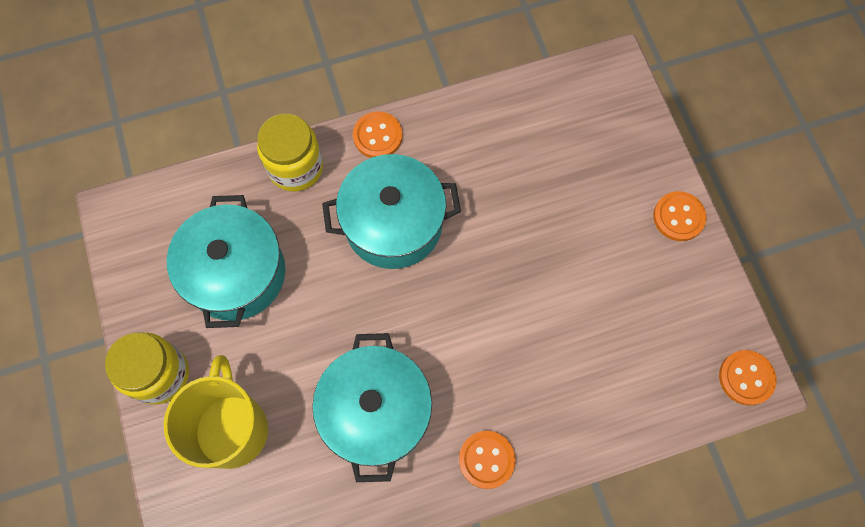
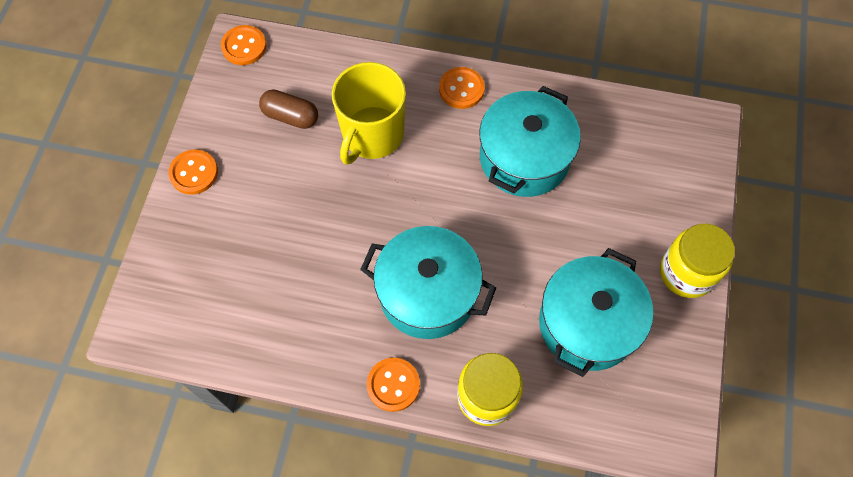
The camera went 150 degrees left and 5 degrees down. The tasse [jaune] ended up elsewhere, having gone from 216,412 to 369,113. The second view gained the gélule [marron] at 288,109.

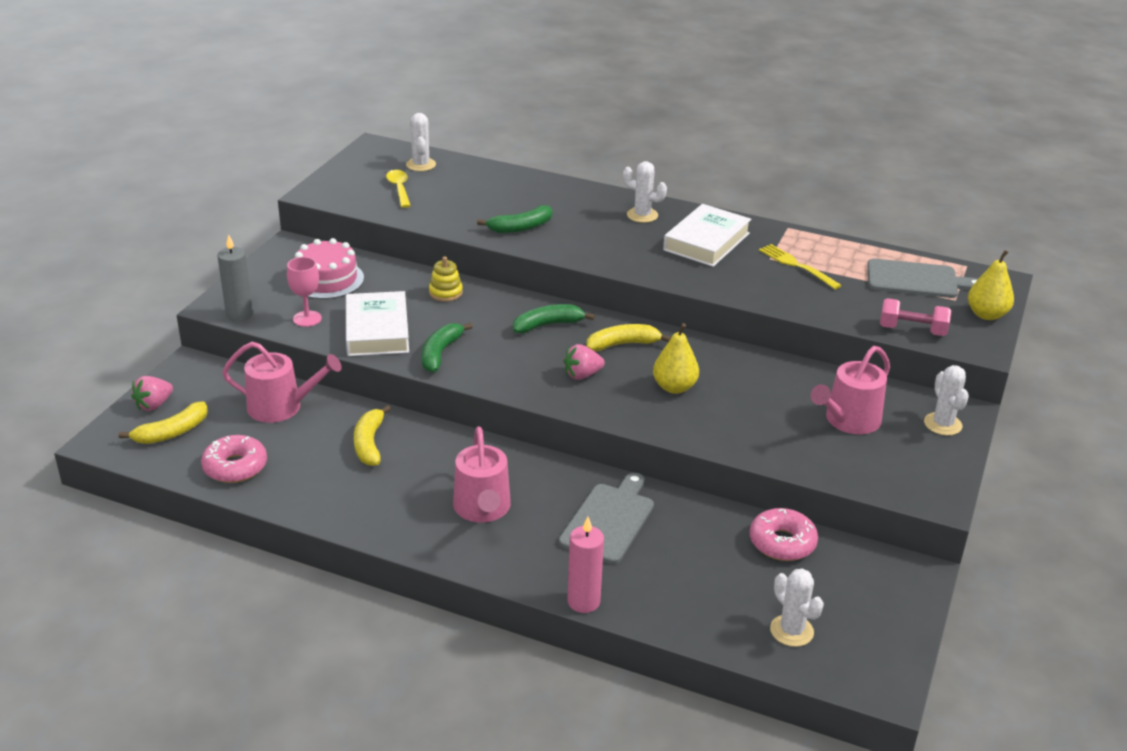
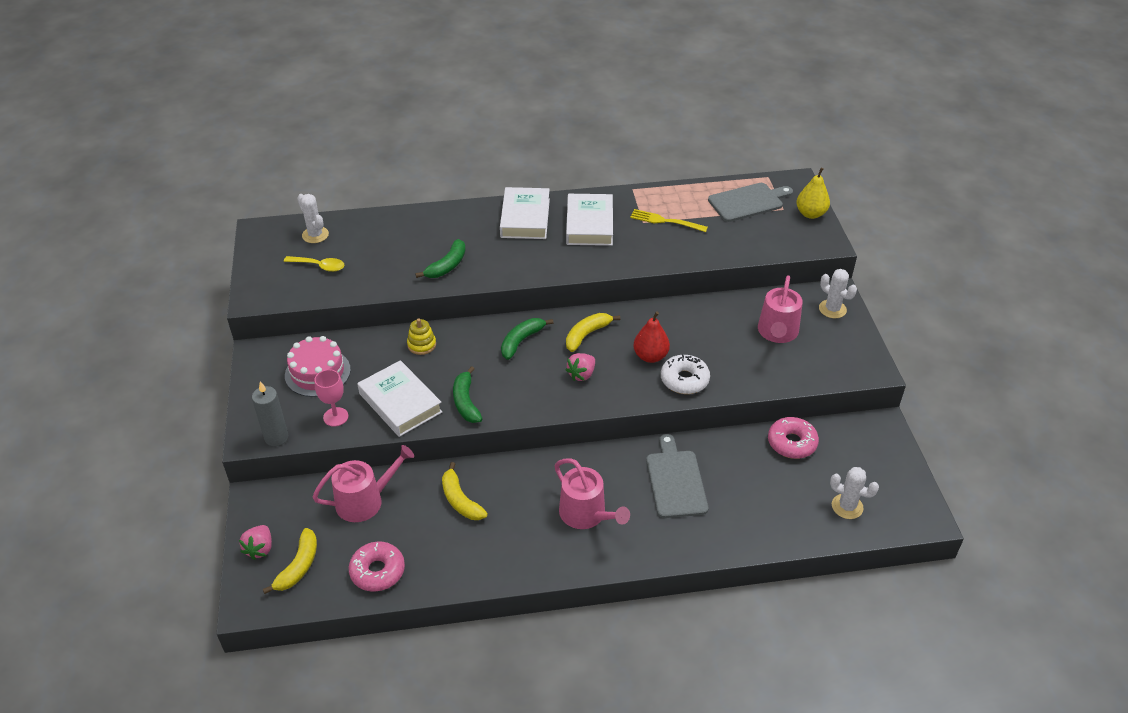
The camera went 30 degrees left and 10 degrees up. The cuillère [jaune] at 398,189 ended up facing another way, 150 degrees clockwise from before. The second view lost the bougie [rose] at 585,565. Where the cactus [blanc] stood at 645,192, the livre [blanc] came to stand at 525,213. What was the poire [jaune] at 676,358 turned into the poire [rouge] at 651,337. The second view lost the haltère [rose] at 916,317. The second view gained the beignet [blanc] at 685,374.

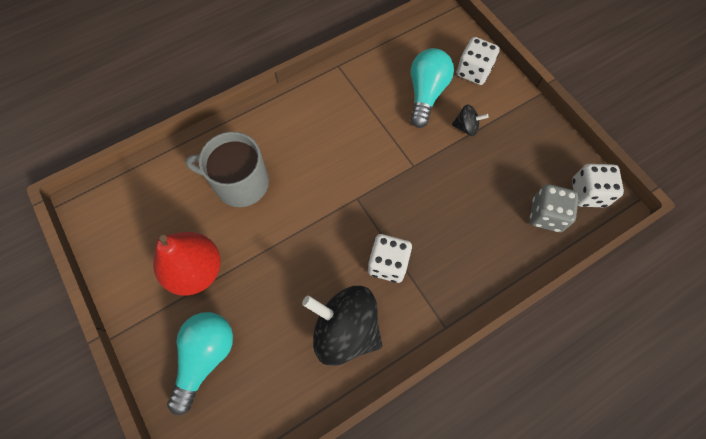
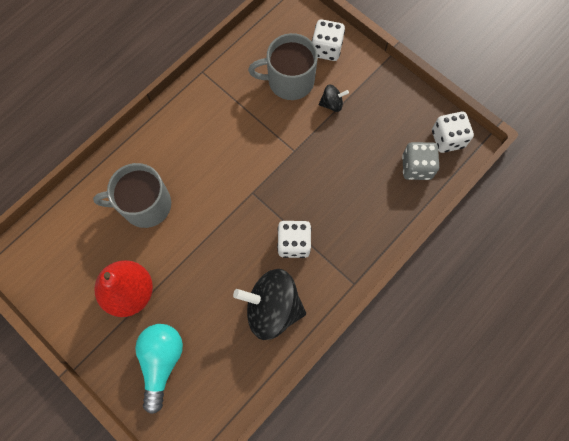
The camera went 15 degrees left and 5 degrees up. Where the ampoule [turquoise] stood at 432,88, the tasse [gris] came to stand at 283,66.

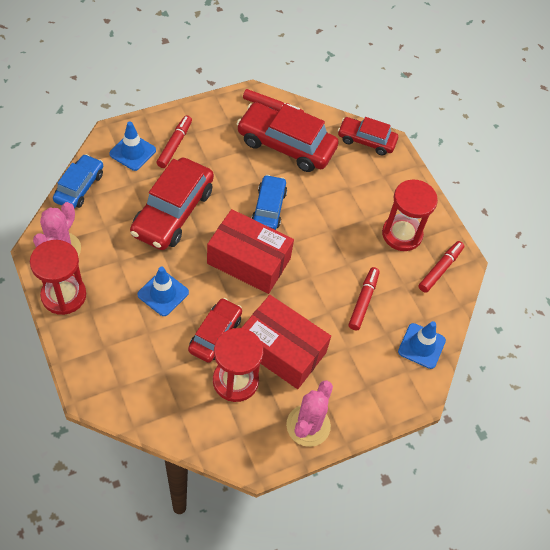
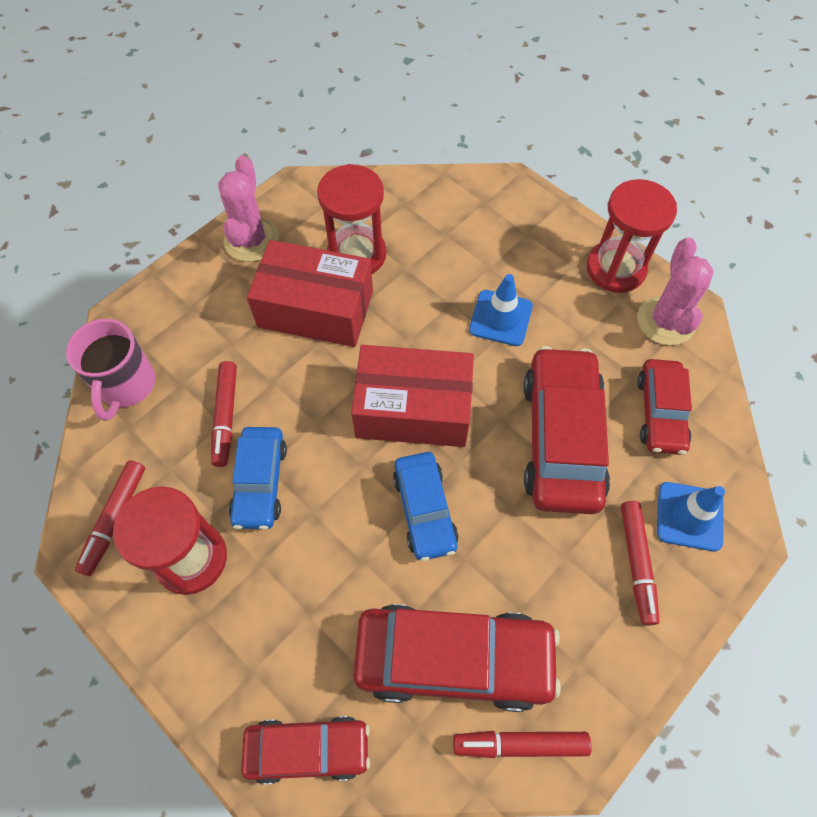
The camera went 165 degrees right and 5 degrees up. The voiture [bleu] ended up elsewhere, having gone from 78,181 to 258,478. The voiture [rouge] ended up elsewhere, having gone from 215,330 to 664,407. Where the cône de chantier [bleu] stood at 422,345, the tasse [rose] came to stand at 110,370.

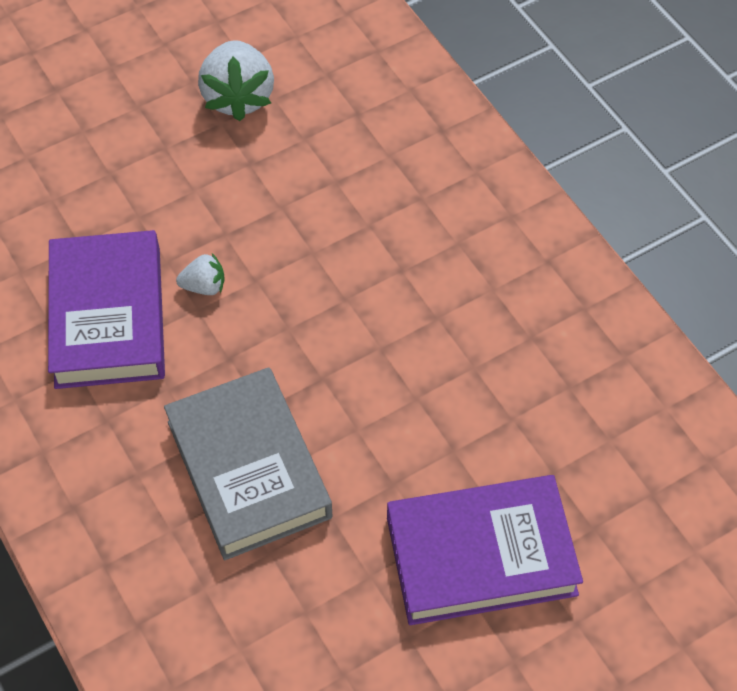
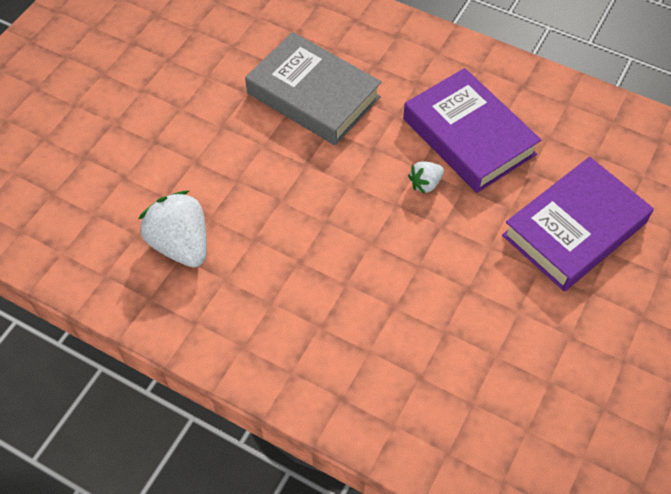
The camera went 150 degrees right and 0 degrees up. The fraise [blanc] ended up elsewhere, having gone from 236,80 to 173,229. The livre [violet] ended up elsewhere, having gone from 485,550 to 578,224.

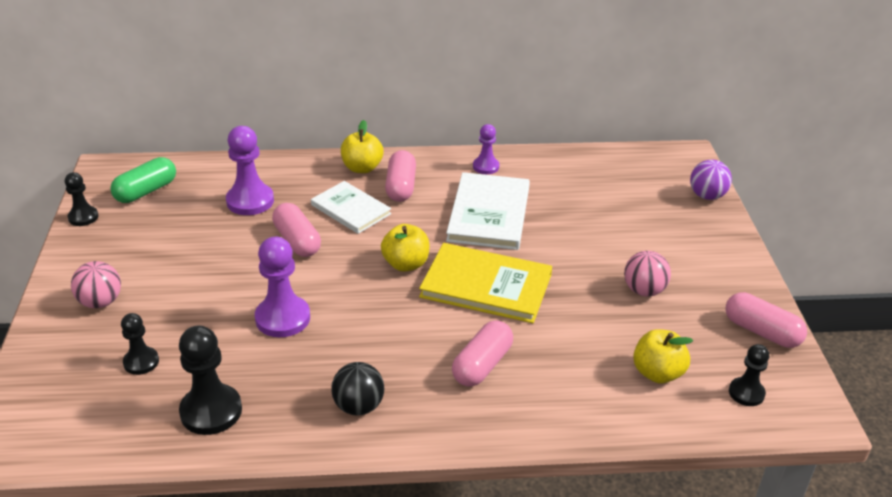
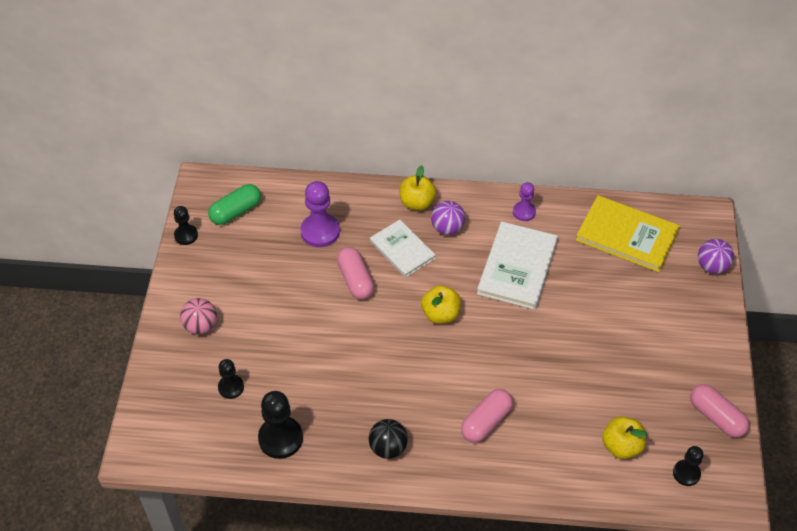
The camera went 10 degrees right and 15 degrees up. The second view lost the pion [violet] at 282,287. Where the gélule [rose] stood at 400,176, the balle [violet] came to stand at 448,218. The livre [jaune] ended up elsewhere, having gone from 485,283 to 628,233. The second view lost the balle [rose] at 647,273.

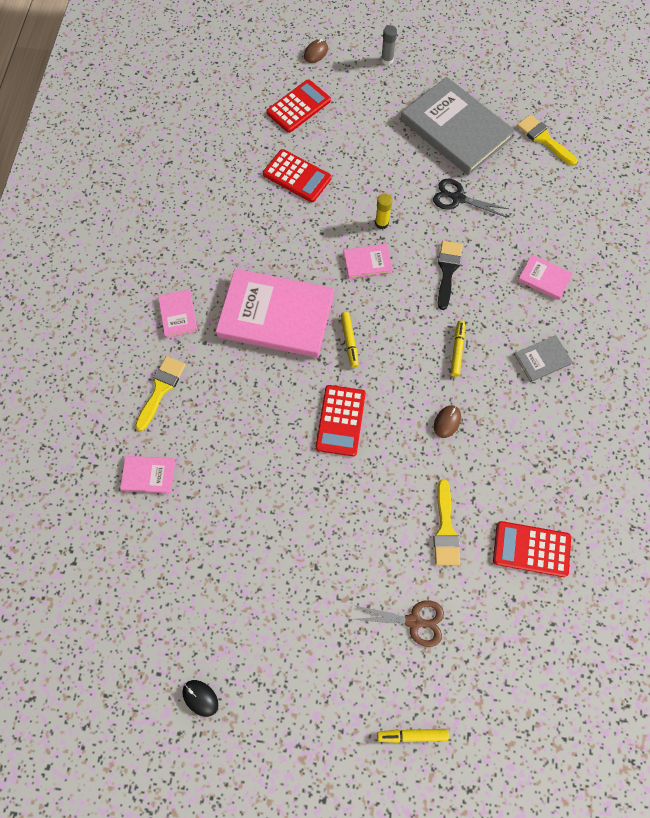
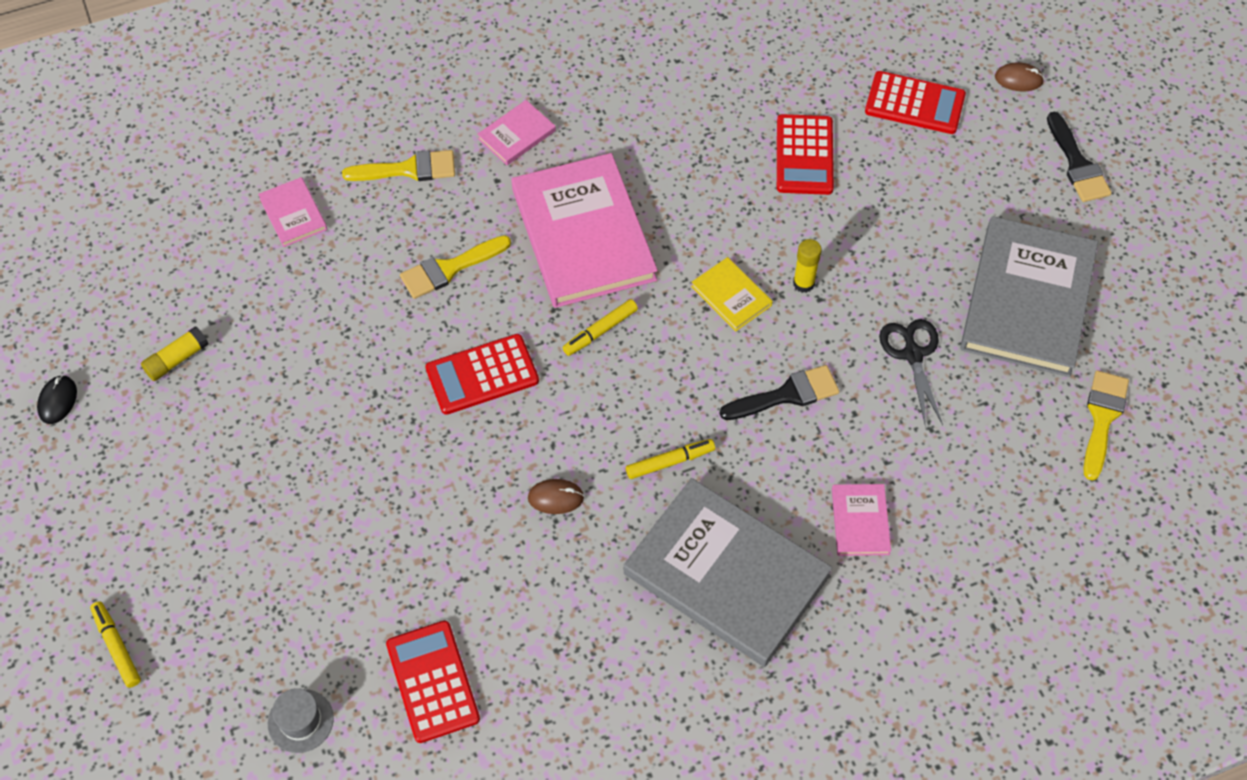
The camera went 60 degrees right and 10 degrees down. What was the livre [rose] at 368,261 turned into the livre [jaune] at 732,294. The second view lost the ciseaux [marron] at 398,623. Where the bâton de colle [gris] stood at 389,45, the pinceau [noir] came to stand at 1079,157. The pinceau [jaune] ended up elsewhere, having gone from 446,522 to 455,267. The size of the livre [gris] at 543,358 changed by a factor of 2.25. The second view gained the bâton de colle [jaune] at 175,353. The second view gained the chapeau [gris] at 301,720.

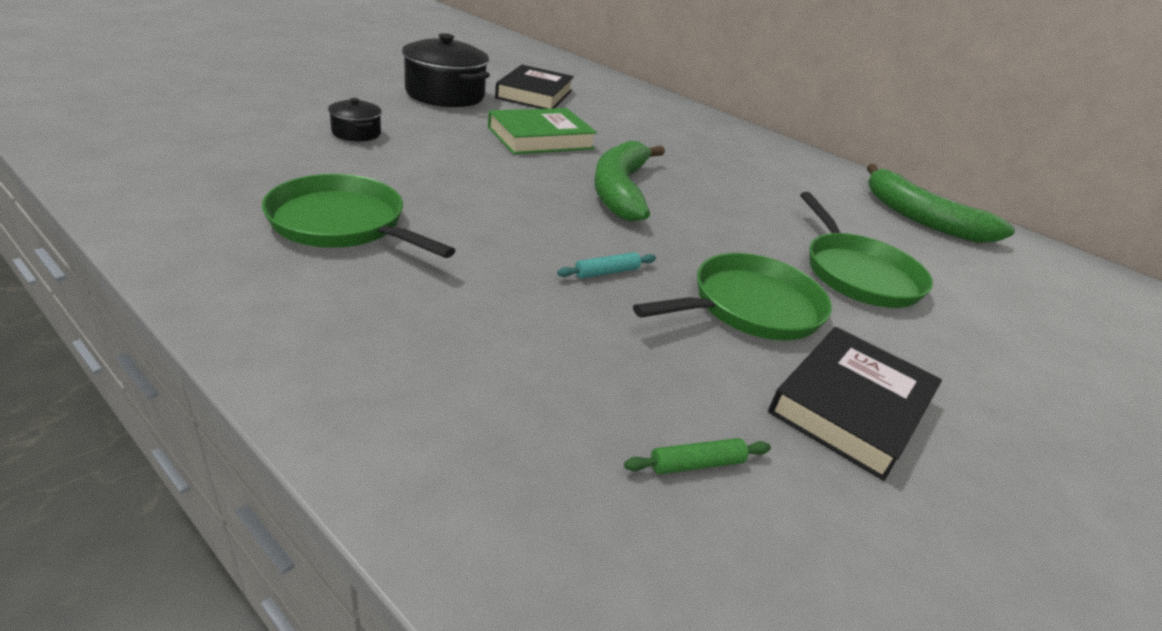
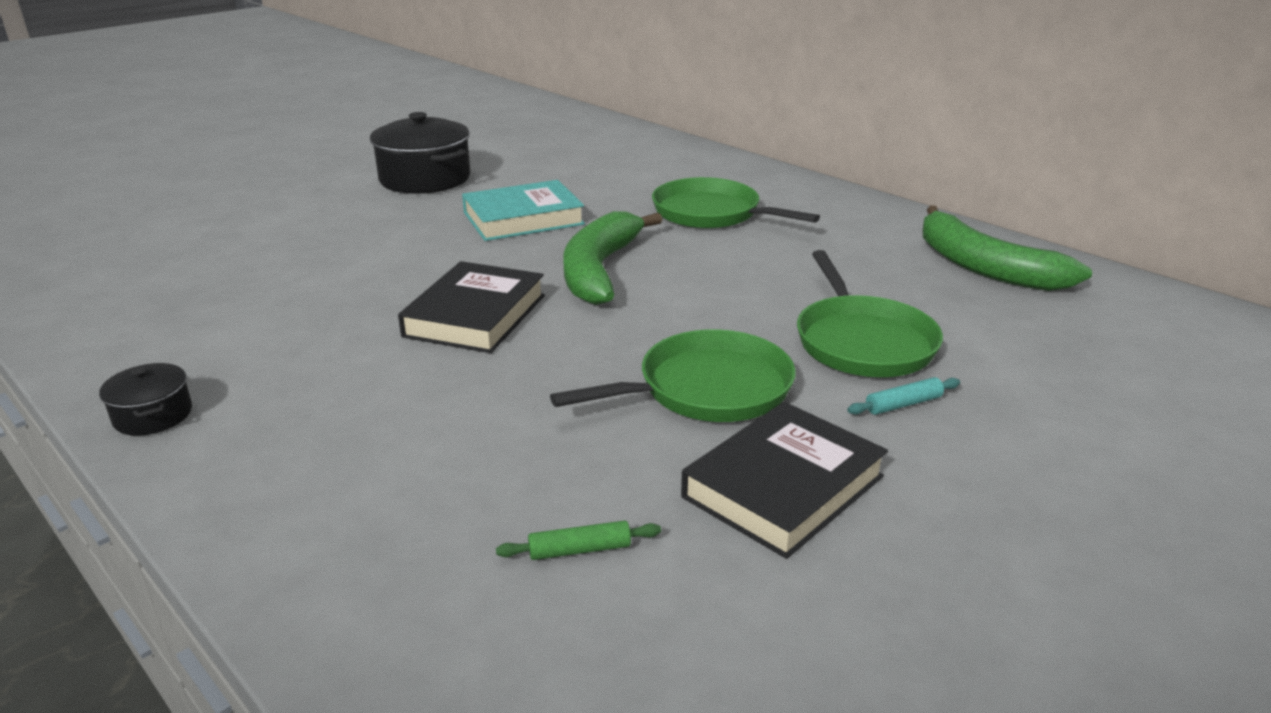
The camera went 10 degrees right and 5 degrees down. The poêle [vert] ended up elsewhere, having gone from 359,216 to 736,203. The marmite [noir] ended up elsewhere, having gone from 355,119 to 145,399. What was the livre [vert] at 542,131 turned into the livre [turquoise] at 523,210. The livre [noir] ended up elsewhere, having gone from 534,87 to 471,307. The rouleau à pâtisserie [turquoise] ended up elsewhere, having gone from 606,265 to 903,396.

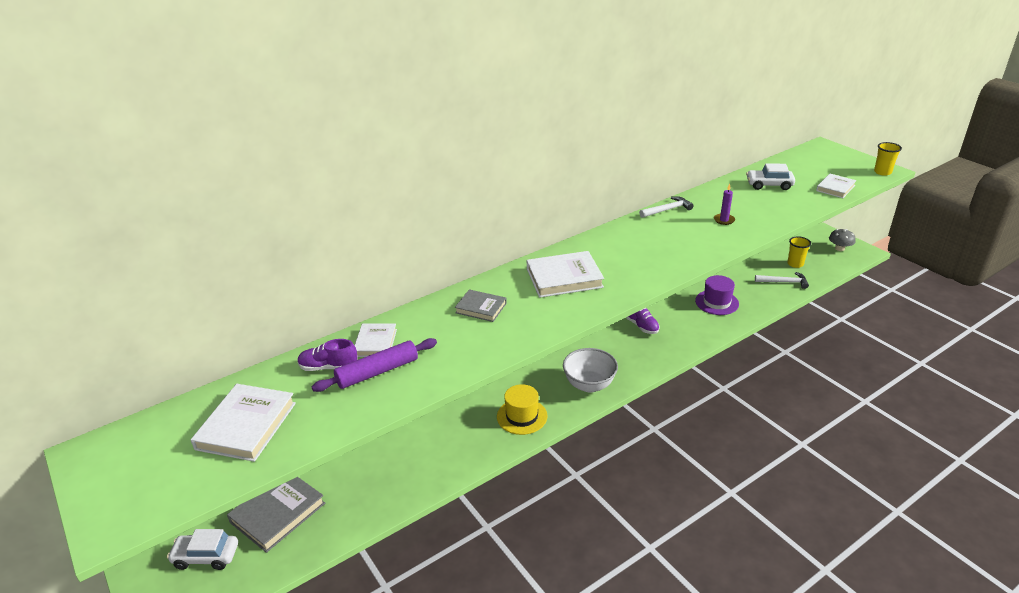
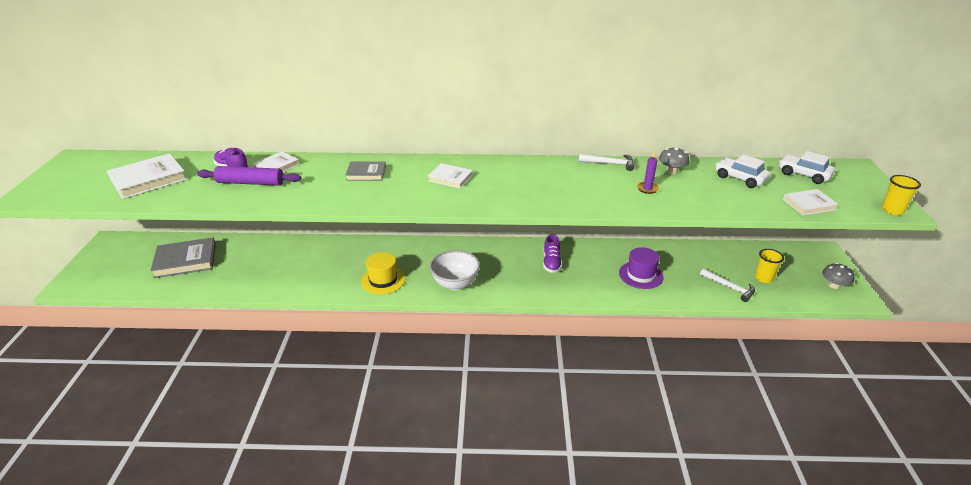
The camera went 35 degrees right and 0 degrees up. The voiture [blanc] ended up elsewhere, having gone from 202,549 to 807,167. The livre [gris] at 481,305 ended up facing another way, 60 degrees counterclockwise from before. The size of the livre [blanc] at 565,274 changed by a factor of 0.61. The second view gained the champignon [gris] at 674,160.

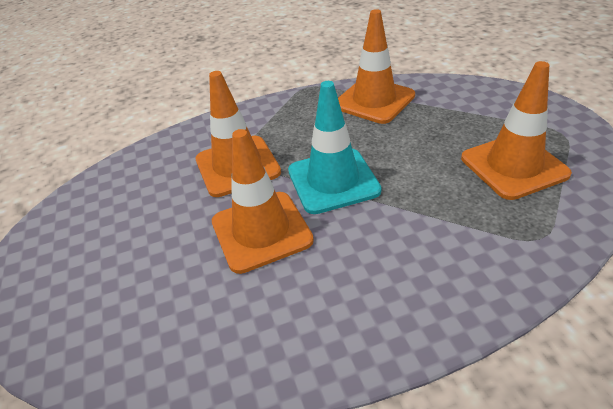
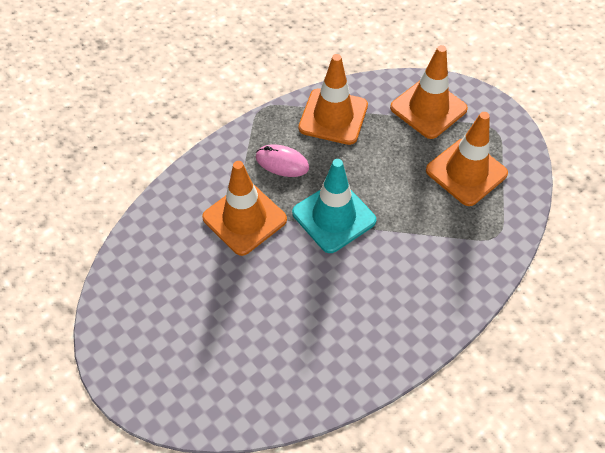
The camera went 25 degrees left and 15 degrees up. The cône de chantier [orange] ended up elsewhere, having gone from 263,201 to 429,92. The second view gained the souris [rose] at 282,160.

